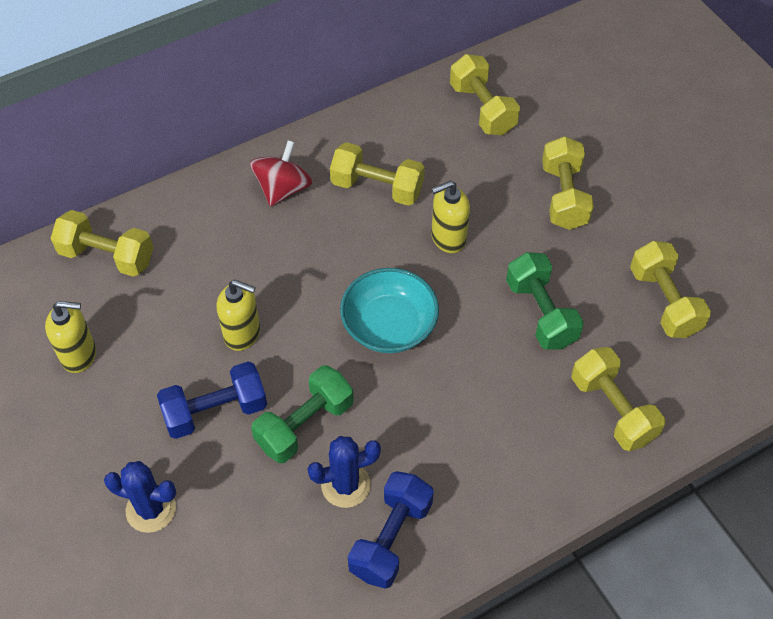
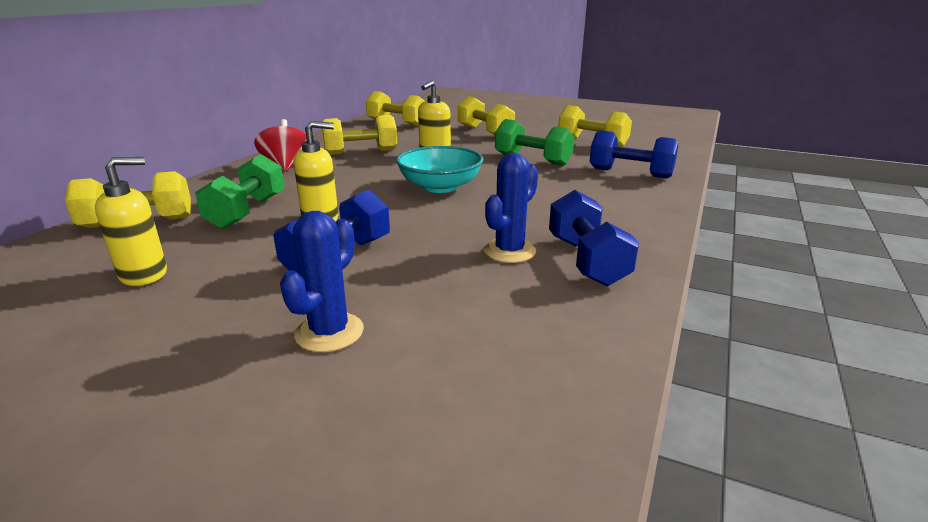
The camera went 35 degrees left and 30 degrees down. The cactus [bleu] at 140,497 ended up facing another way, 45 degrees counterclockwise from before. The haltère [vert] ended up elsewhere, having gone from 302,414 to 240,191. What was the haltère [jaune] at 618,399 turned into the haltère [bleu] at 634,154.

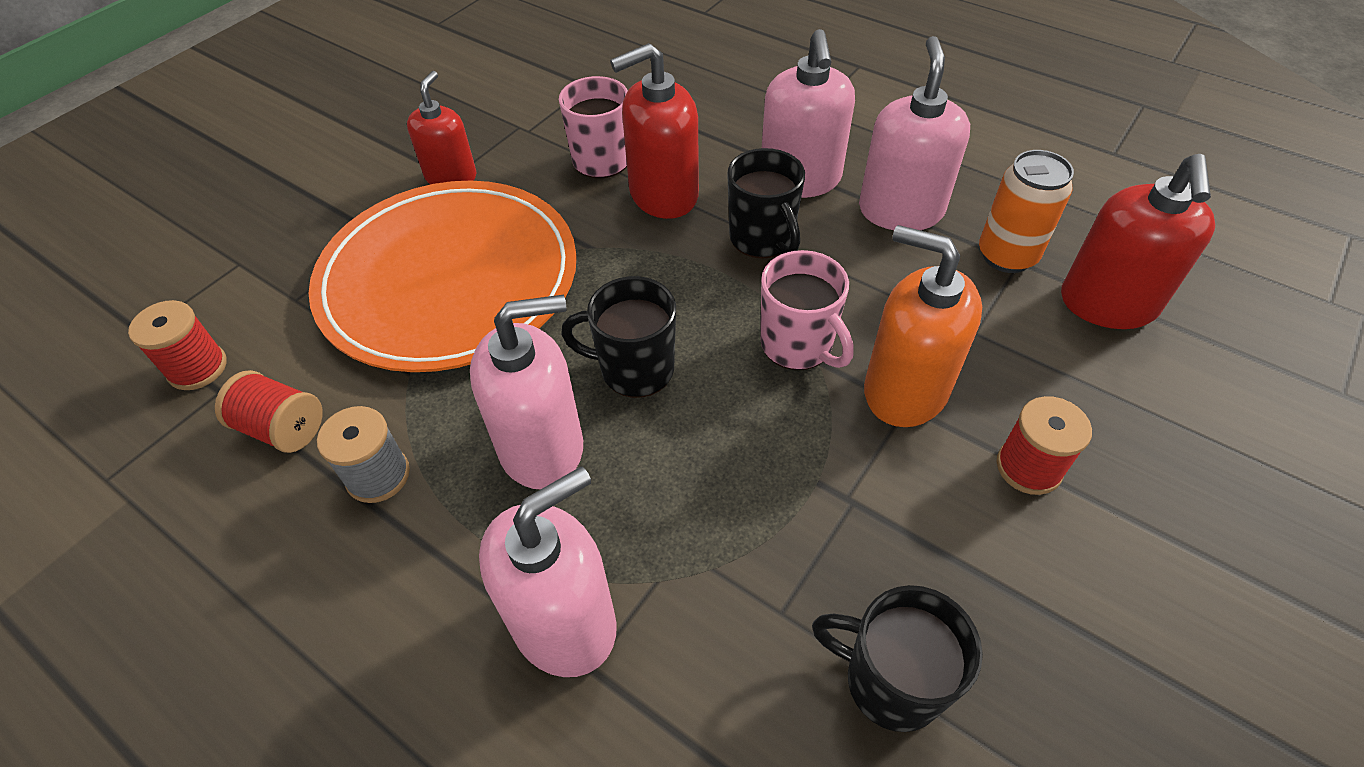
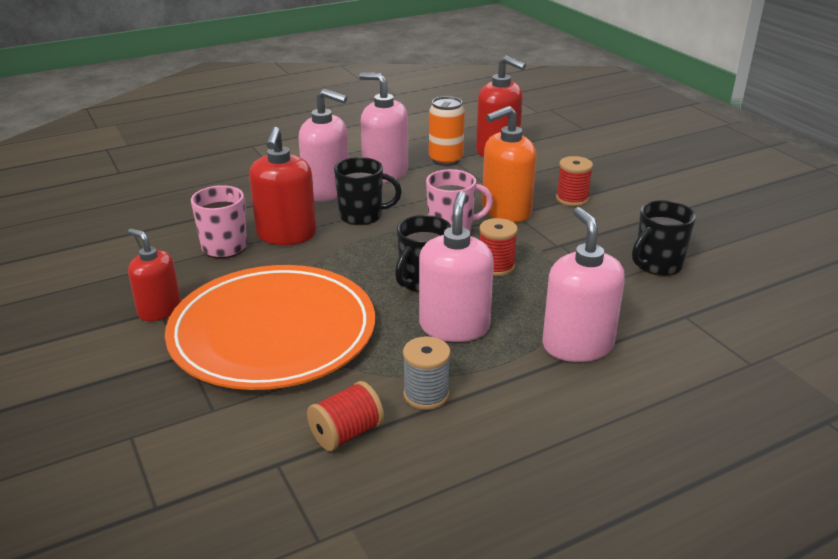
The camera went 65 degrees left and 20 degrees down. The bobine [rouge] ended up elsewhere, having gone from 177,345 to 498,247.

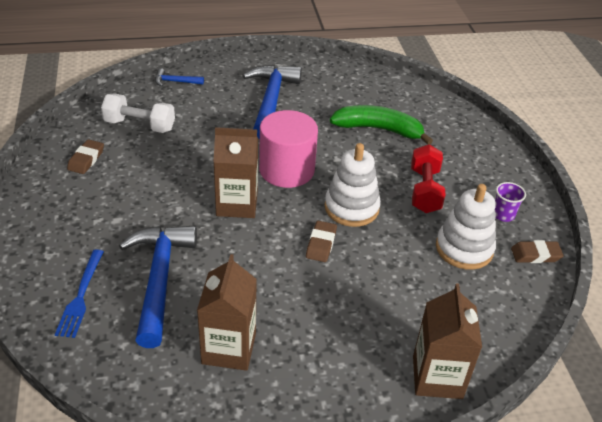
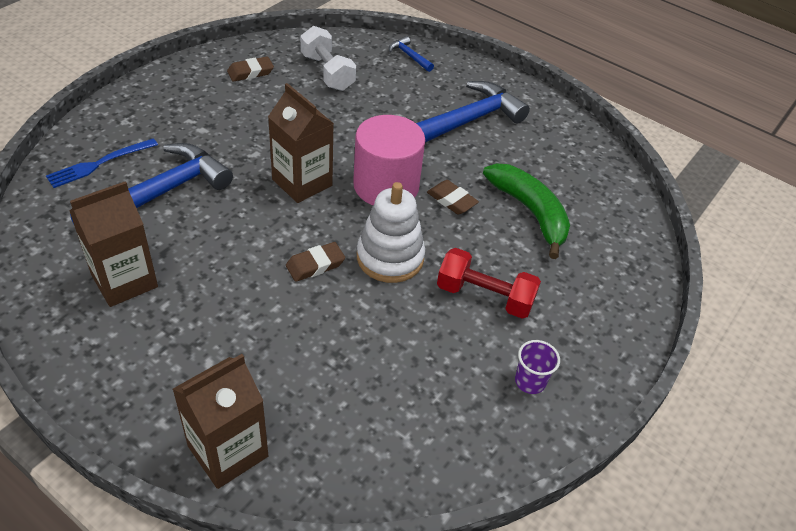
The camera went 45 degrees right and 5 degrees up. The haltère [rouge] at 428,178 ended up facing another way, 60 degrees clockwise from before. The second view lost the jouet à empiler [blanc] at 466,227. The gomme [marron] ended up elsewhere, having gone from 537,251 to 453,197.

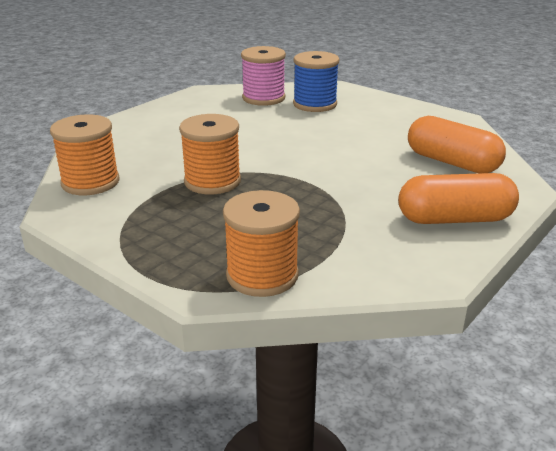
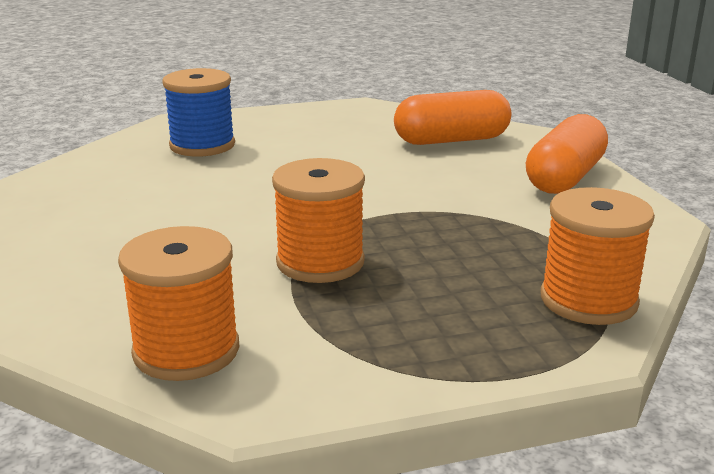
The camera went 55 degrees left and 5 degrees down. The second view lost the bobine [rose] at 263,76.

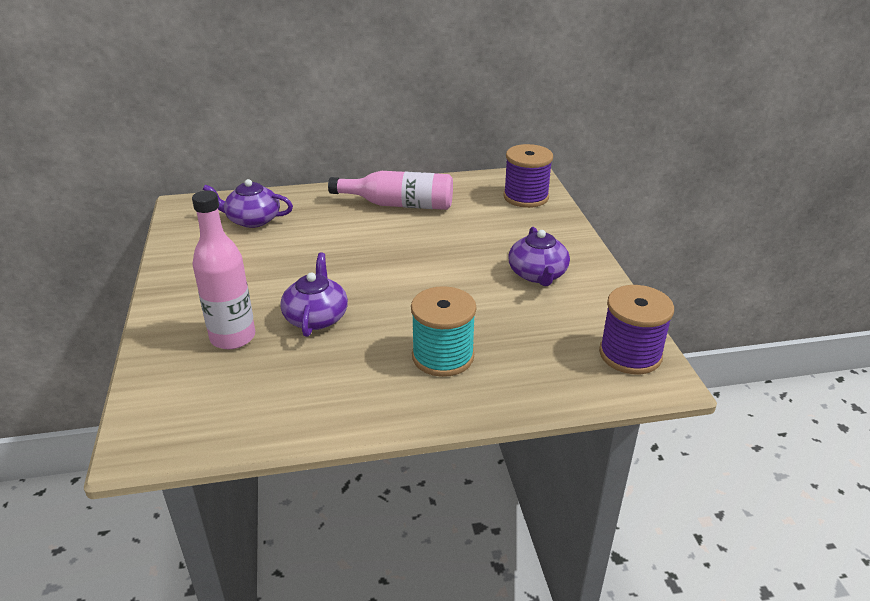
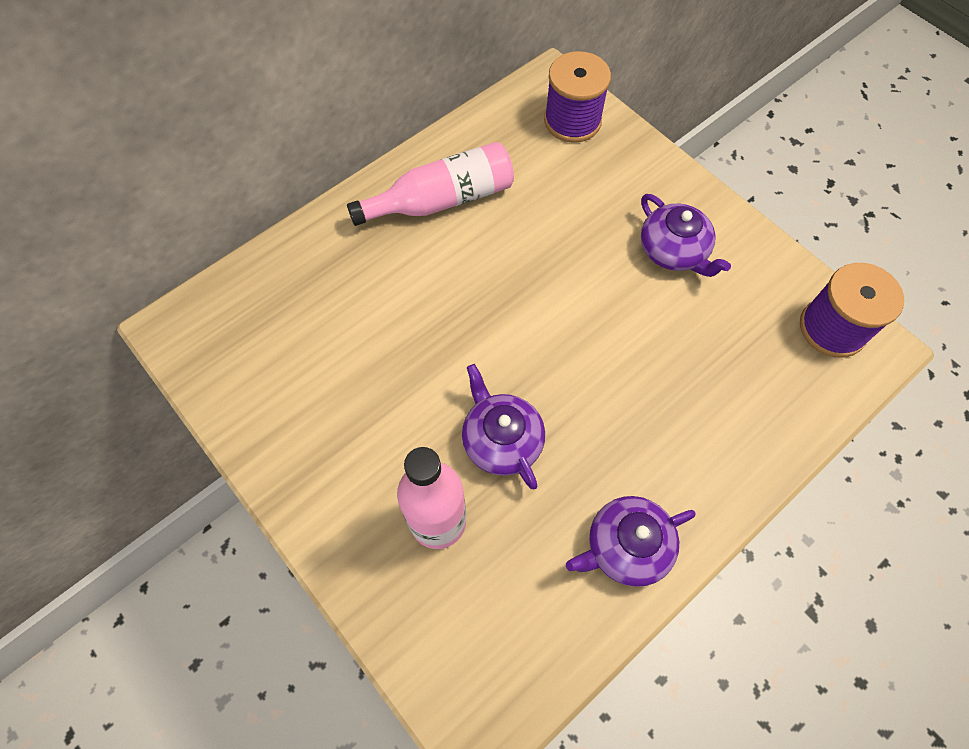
The camera went 30 degrees left and 30 degrees up. The théière [violet] ended up elsewhere, having gone from 248,203 to 630,541. The second view lost the bobine [turquoise] at 443,331.

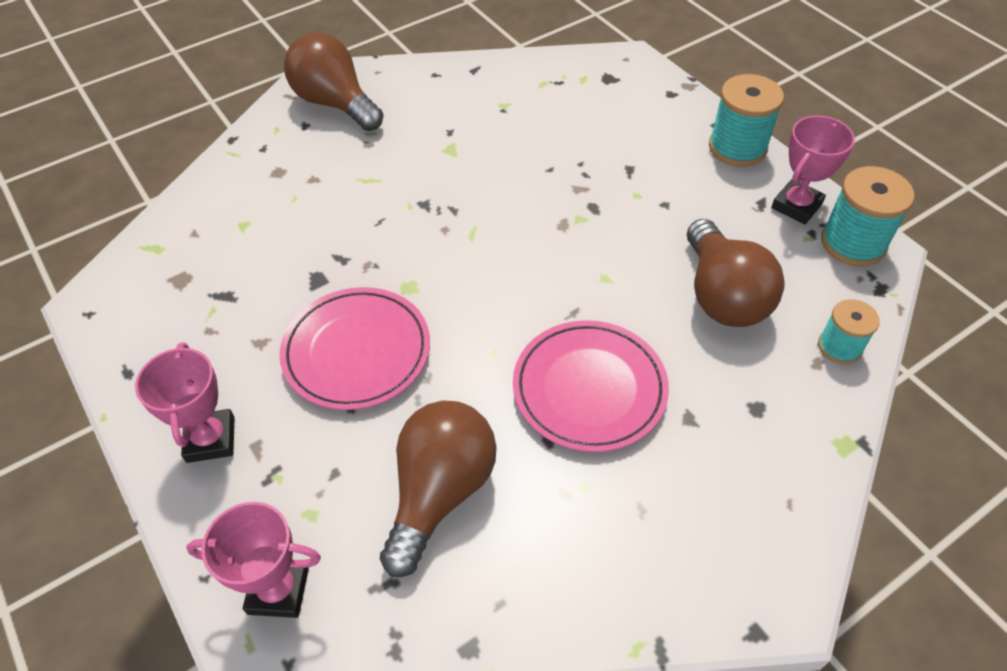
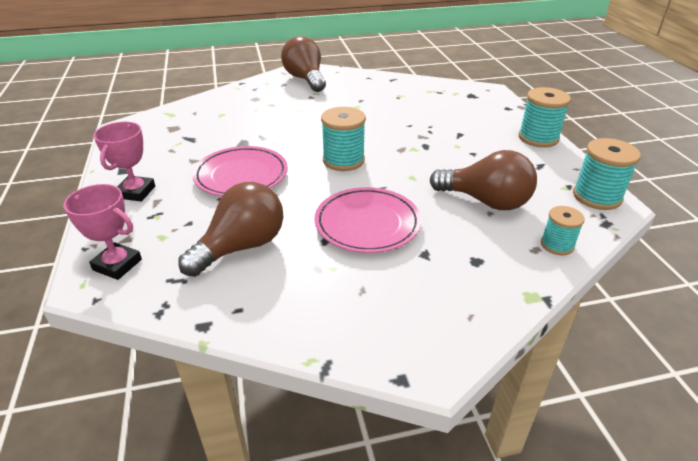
The camera went 20 degrees right and 15 degrees down. The ampoule [marron] at 736,273 ended up facing another way, 75 degrees counterclockwise from before. The second view lost the trophée [rose] at 813,169. The second view gained the bobine [turquoise] at 343,139.

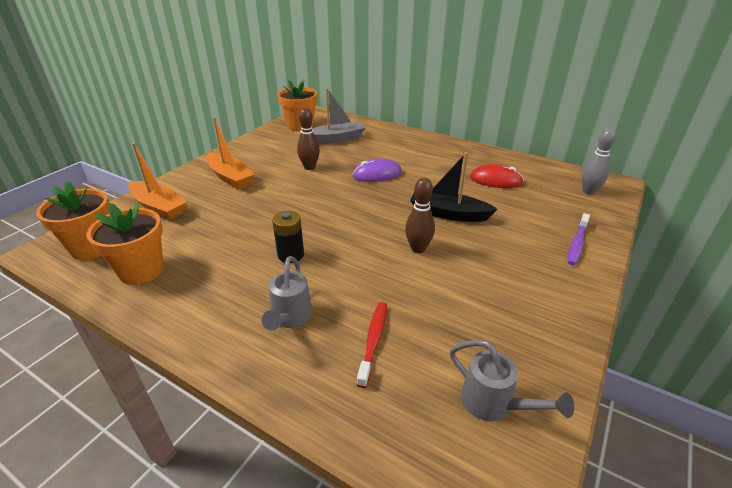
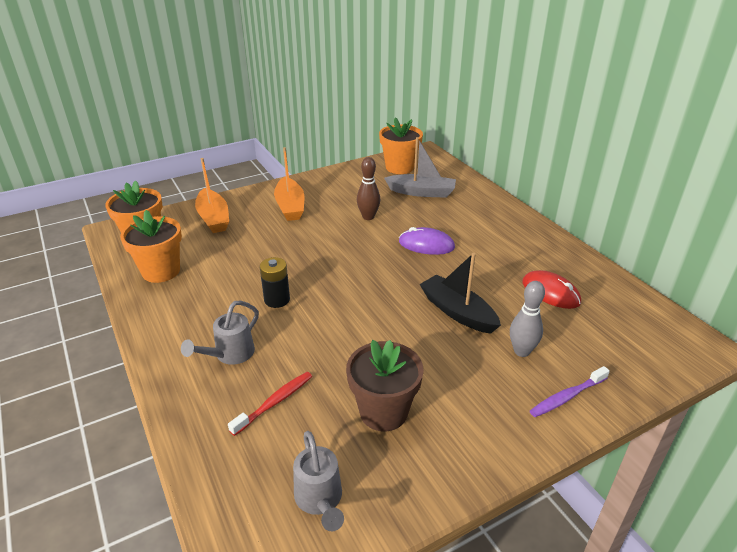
The camera went 30 degrees right and 0 degrees up. The second view lost the quille [marron] at 420,215. The quille [gris] ended up elsewhere, having gone from 598,161 to 527,319. The second view gained the pot de fleurs [marron] at 385,385.

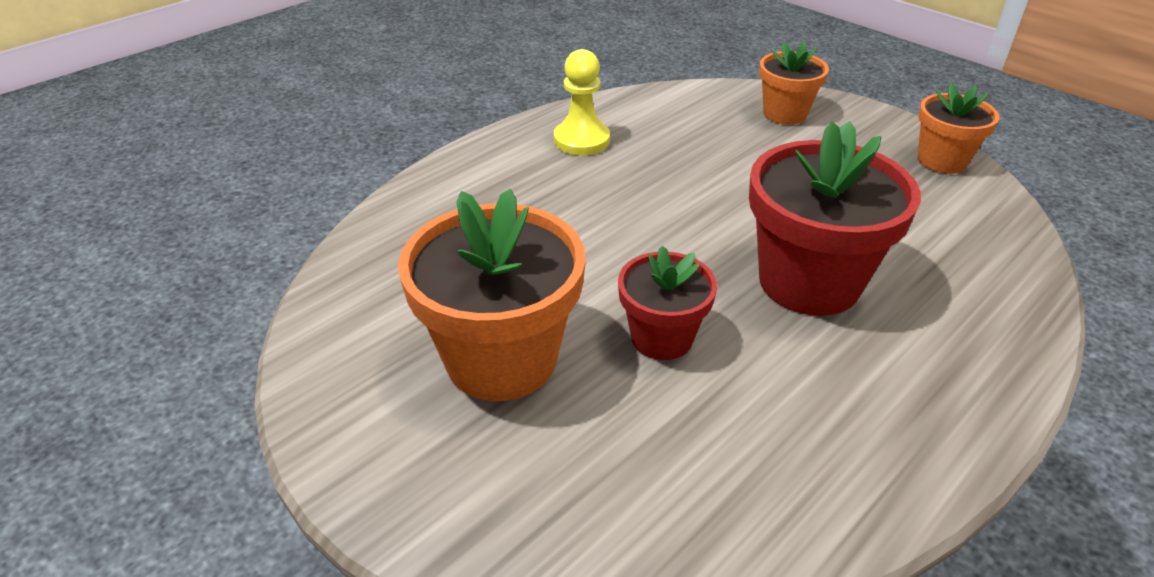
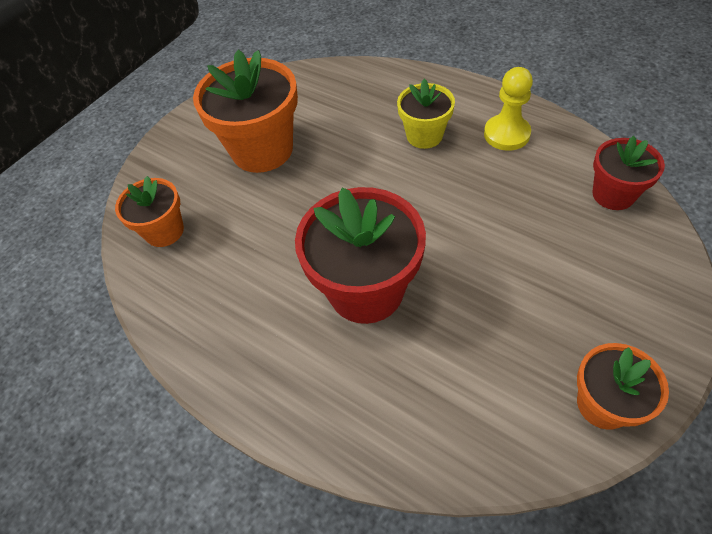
The camera went 85 degrees right and 15 degrees up. The pot de fleurs [rouge] ended up elsewhere, having gone from 667,303 to 628,173. The pot de fleurs [orange] ended up elsewhere, having gone from 794,83 to 149,211. The second view gained the pot de fleurs [jaune] at 426,114.

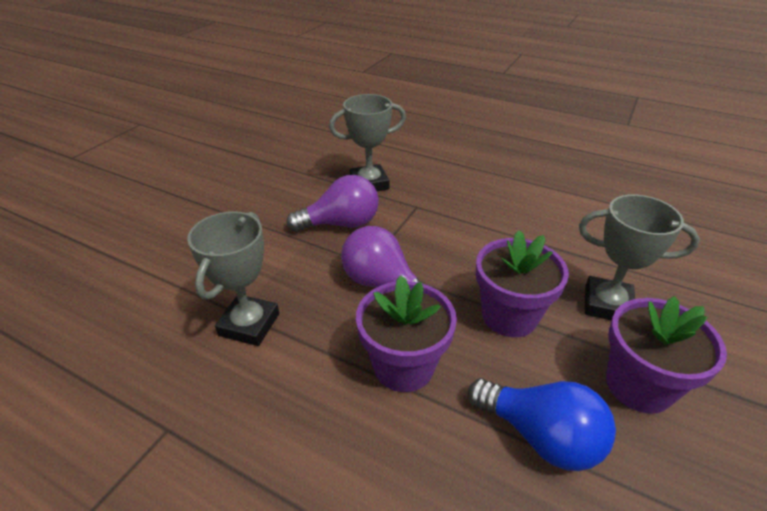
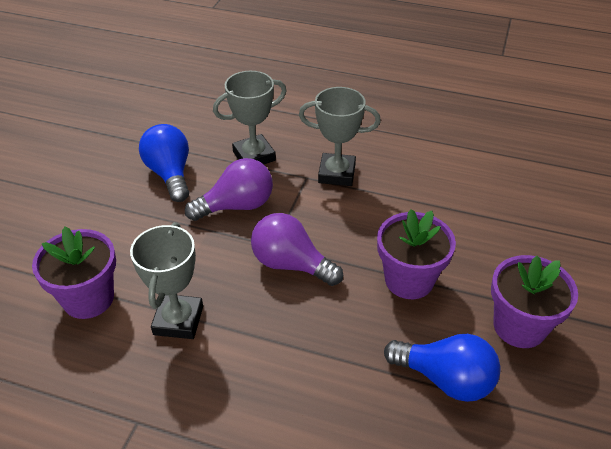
The camera went 10 degrees left and 5 degrees up. The pot de fleurs [violet] ended up elsewhere, having gone from 406,333 to 74,273. The trophée [gris] ended up elsewhere, having gone from 639,257 to 340,136. The second view gained the ampoule [bleu] at 164,163.

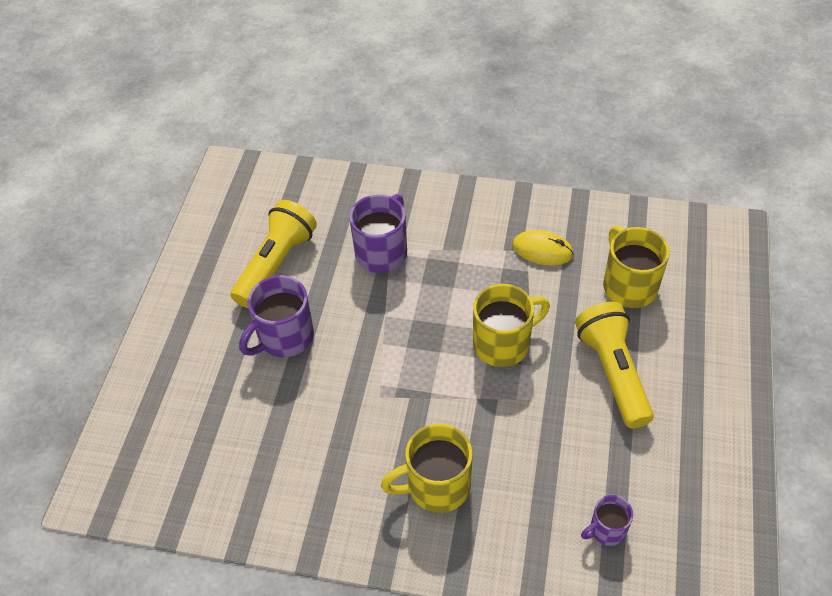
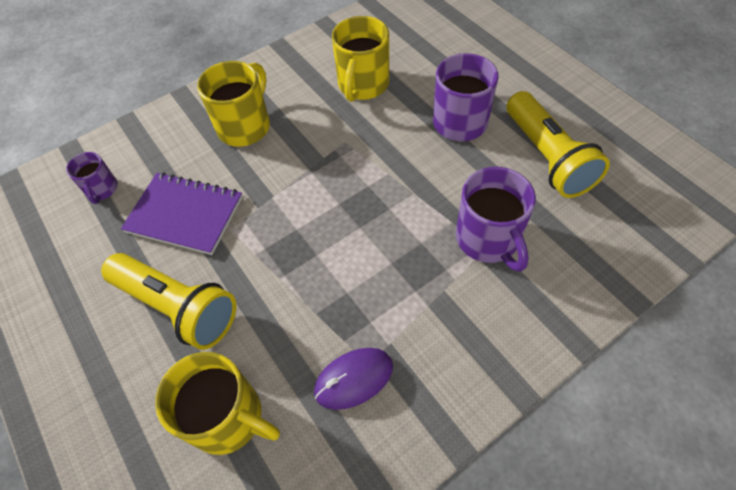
The camera went 135 degrees right and 5 degrees up. The tasse [jaune] ended up elsewhere, having gone from 511,325 to 360,59. What was the souris [jaune] at 543,247 turned into the souris [violet] at 353,379. The tasse [violet] at 607,520 ended up facing another way, 150 degrees clockwise from before. The second view gained the carnet [violet] at 182,213.

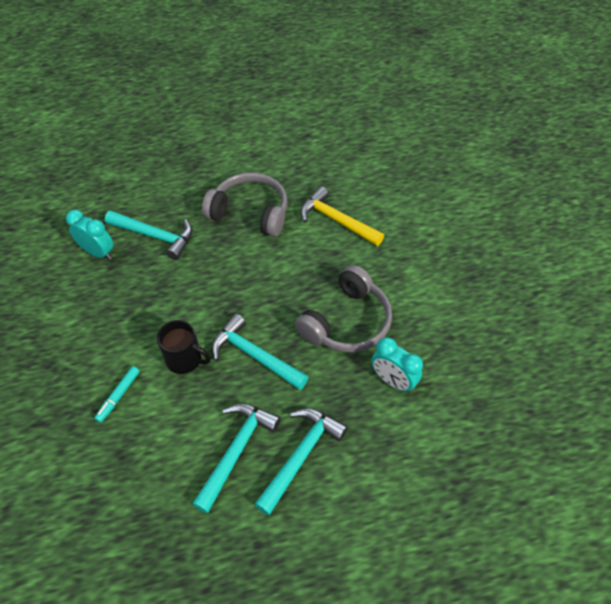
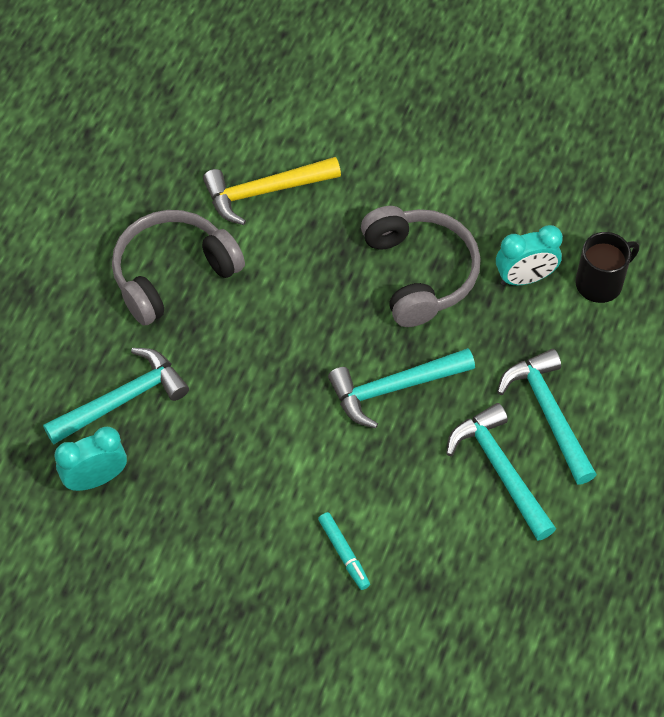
The camera went 55 degrees left and 5 degrees up. The tasse [noir] ended up elsewhere, having gone from 184,347 to 607,267.

